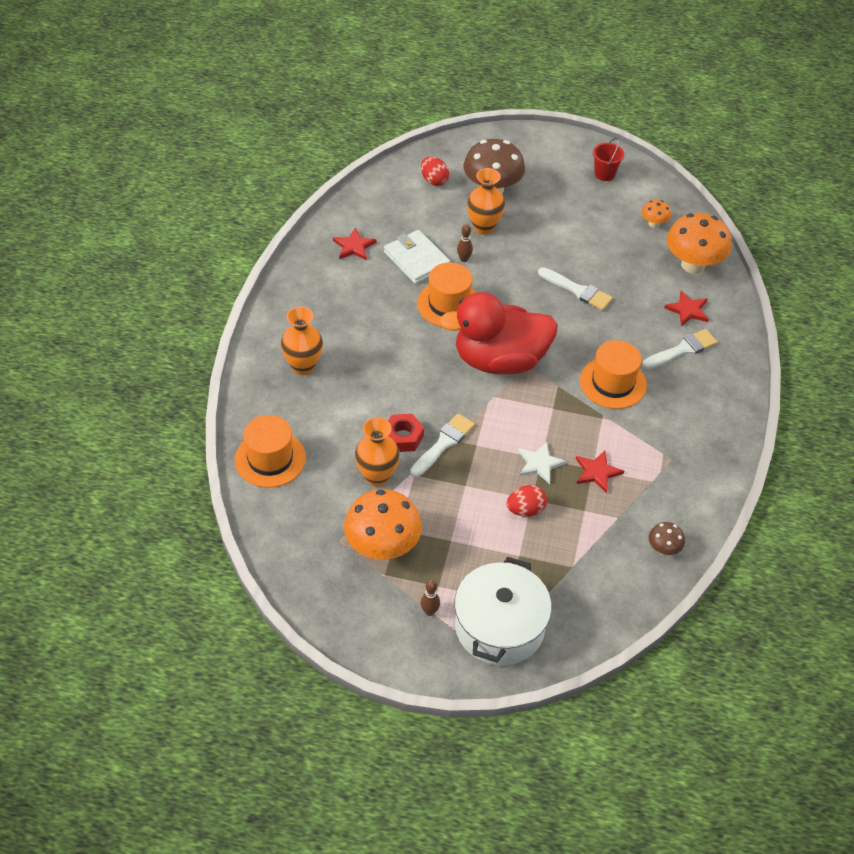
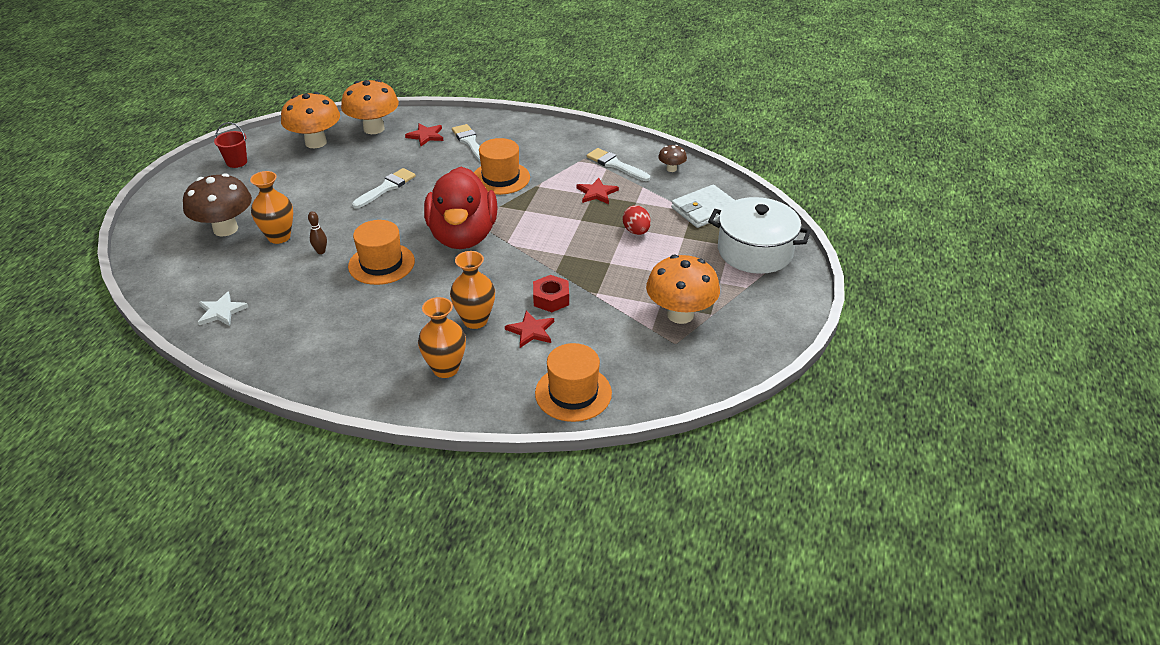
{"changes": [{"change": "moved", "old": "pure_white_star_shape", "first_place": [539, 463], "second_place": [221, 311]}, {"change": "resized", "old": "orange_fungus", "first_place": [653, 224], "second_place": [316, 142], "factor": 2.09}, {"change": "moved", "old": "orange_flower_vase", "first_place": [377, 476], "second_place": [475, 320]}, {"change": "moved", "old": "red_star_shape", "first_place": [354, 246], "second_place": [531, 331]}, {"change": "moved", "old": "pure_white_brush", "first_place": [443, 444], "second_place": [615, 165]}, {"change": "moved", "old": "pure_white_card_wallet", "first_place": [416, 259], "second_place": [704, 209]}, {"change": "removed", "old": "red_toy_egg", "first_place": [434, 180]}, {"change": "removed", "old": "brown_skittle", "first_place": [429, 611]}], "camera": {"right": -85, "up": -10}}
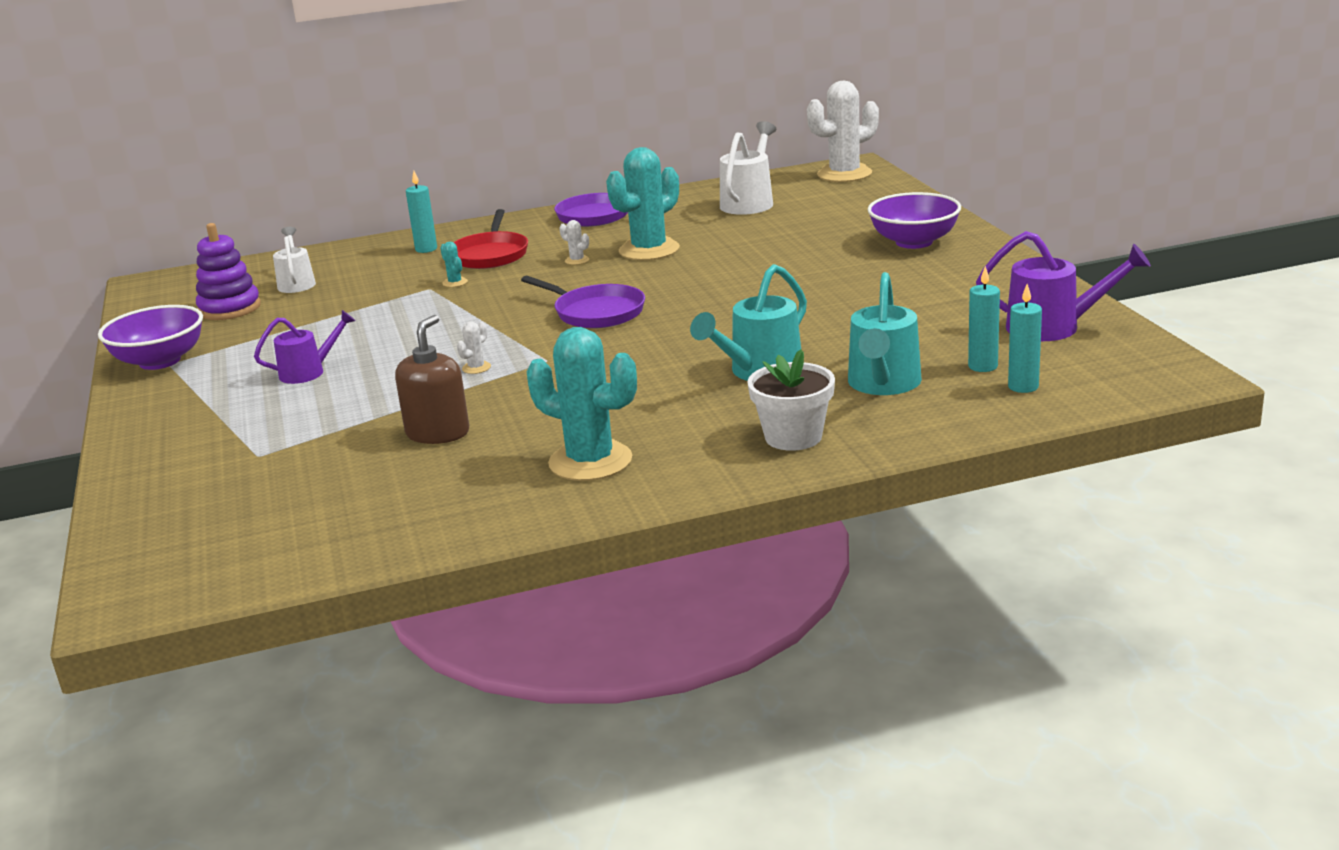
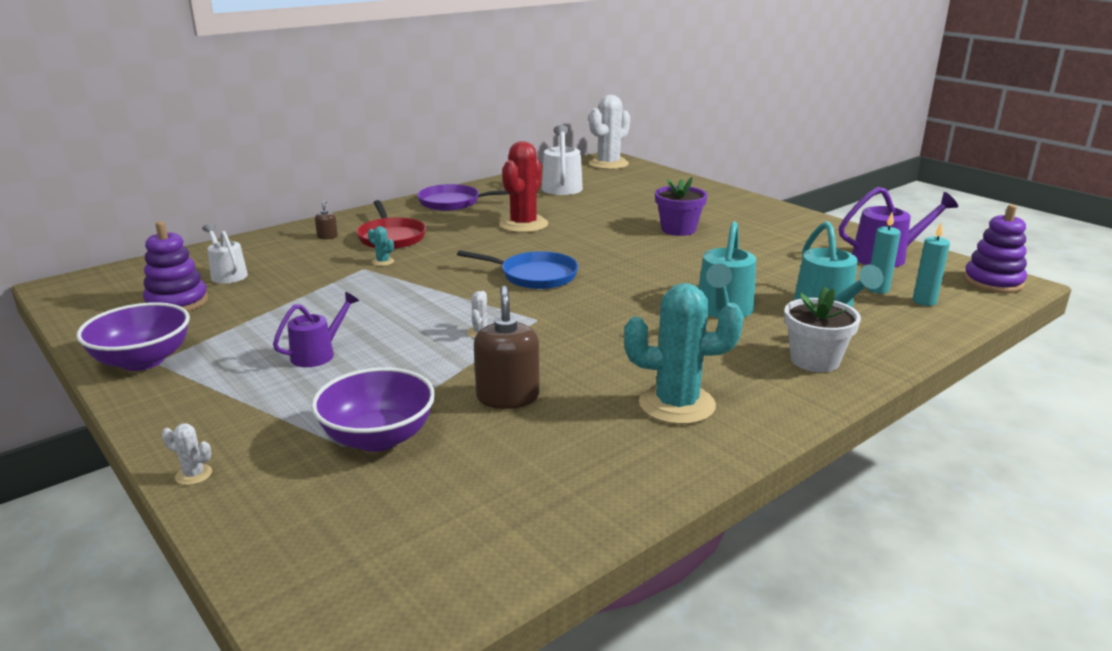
{"changes": [{"change": "moved", "old": "pure_white_cactus", "first_place": [577, 260], "second_place": [194, 475]}, {"change": "moved", "old": "purple_deep_dish", "first_place": [914, 242], "second_place": [378, 438]}, {"change": "replaced", "old": "turquoise_wax_candle", "new": "brown_soap_dispenser", "first_place": [426, 249], "second_place": [327, 237]}, {"change": "recoloured", "old": "purple_pan", "new": "cobalt_pan", "first_place": [596, 312], "second_place": [535, 276]}, {"change": "recoloured", "old": "turquoise_cactus", "new": "red_cactus", "first_place": [649, 250], "second_place": [523, 225]}, {"change": "added", "new": "purple_plant_pot", "second_place": [678, 229]}, {"change": "added", "new": "purple_ring_stacker", "second_place": [993, 282]}], "camera": {"right": -25, "up": 0}}
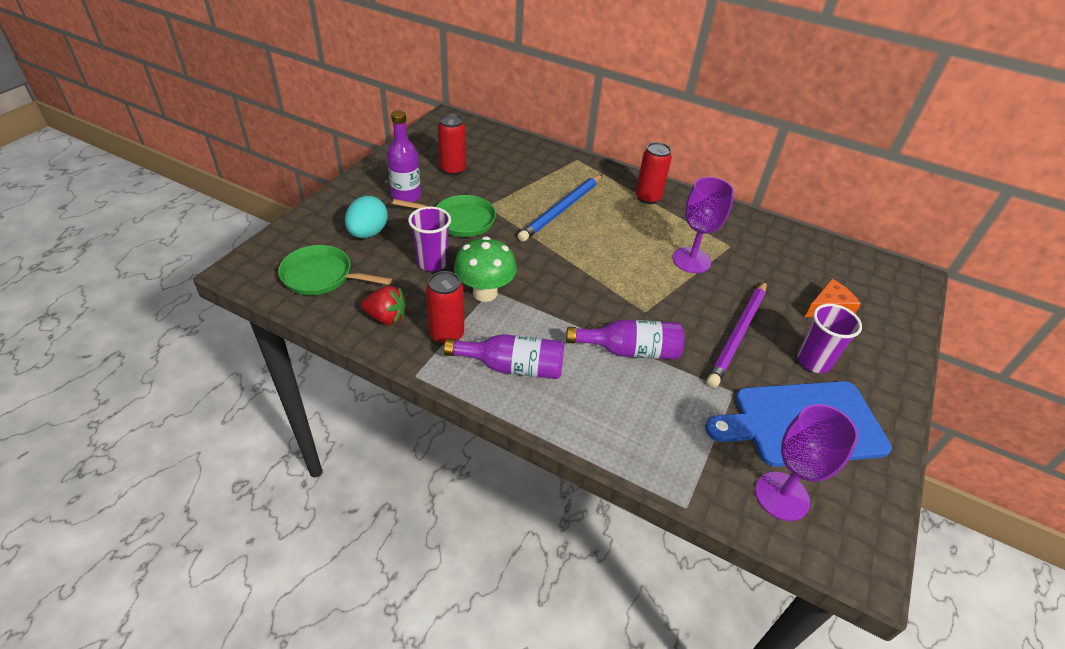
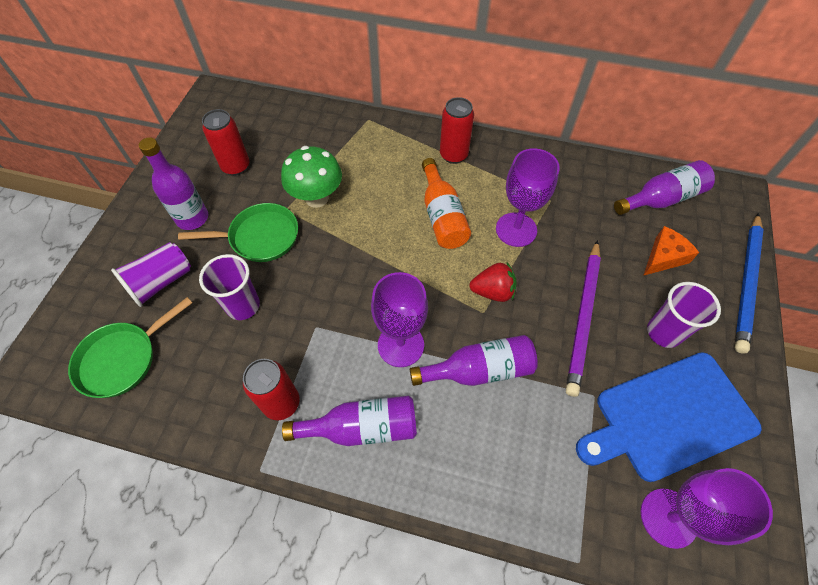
{"changes": [{"change": "turned", "old": "emerald_pan", "first_place": [322, 276], "second_place": [123, 359], "degrees": -45}, {"change": "replaced", "old": "turquoise_toy_egg", "new": "purple_cup", "first_place": [368, 233], "second_place": [161, 282]}, {"change": "moved", "old": "emerald_fungus", "first_place": [485, 293], "second_place": [317, 198]}, {"change": "added", "new": "purple_chalice", "second_place": [400, 345]}, {"change": "added", "new": "orange_bottle", "second_place": [442, 216]}, {"change": "moved", "old": "red_toy_strawberry", "first_place": [386, 317], "second_place": [493, 291]}, {"change": "added", "new": "purple_bottle", "second_place": [661, 199]}, {"change": "moved", "old": "cobalt_lead_pencil", "first_place": [561, 210], "second_place": [747, 283]}], "camera": {"right": -10, "up": 15}}
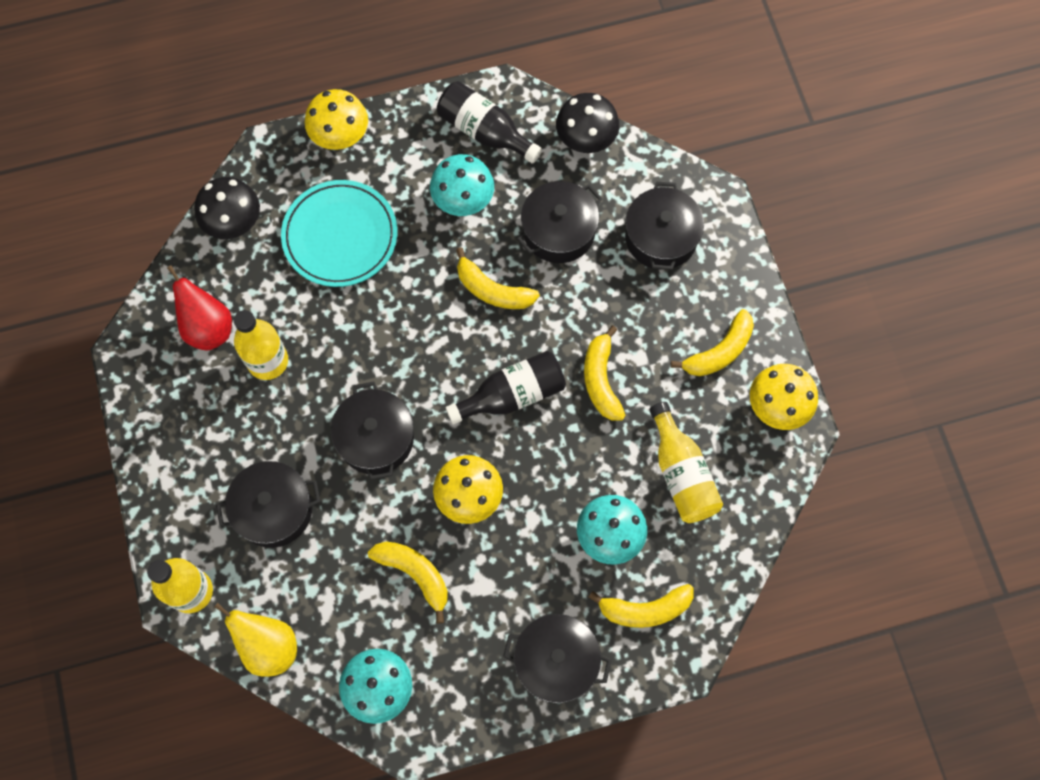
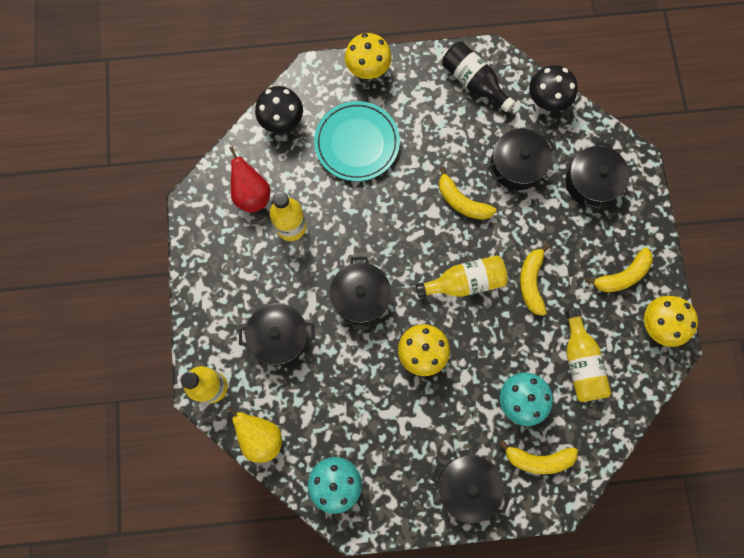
{"changes": [{"change": "recoloured", "old": "ebony_bottle", "new": "bright_yellow_bottle", "first_place": [512, 395], "second_place": [465, 282]}, {"change": "removed", "old": "bright_yellow_banana_fruit", "first_place": [415, 574]}, {"change": "removed", "old": "turquoise_fungus", "first_place": [463, 202]}], "camera": {"right": 10, "up": 5}}
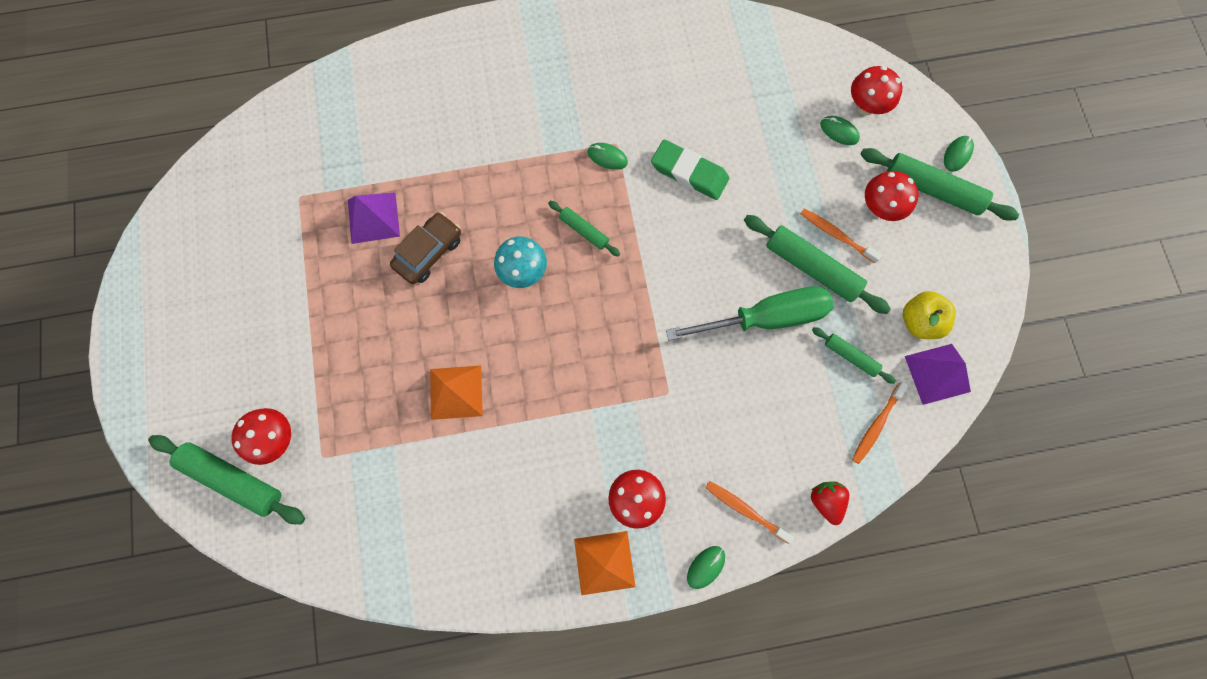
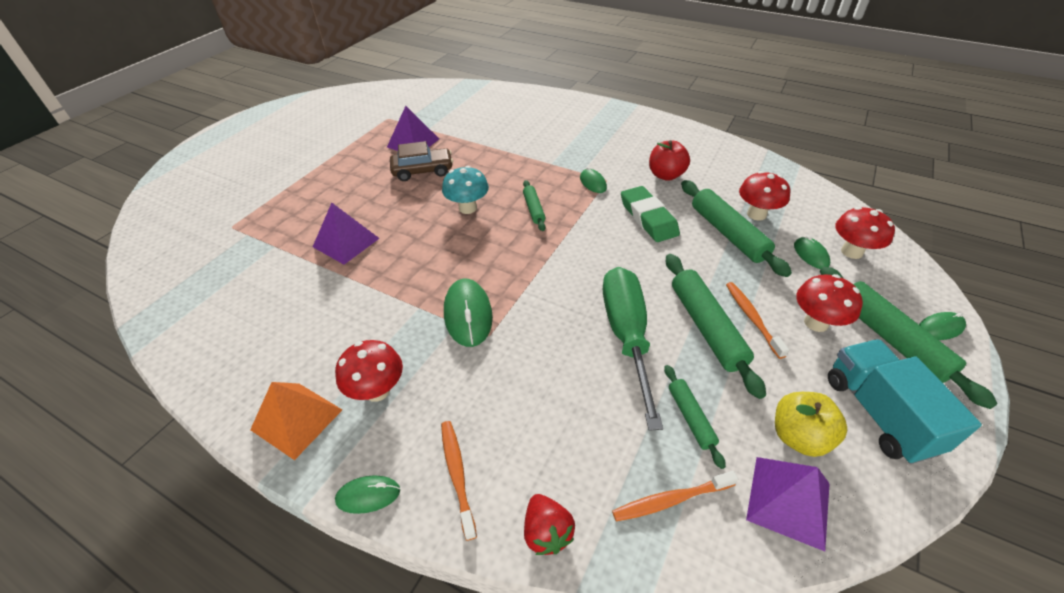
{"changes": [{"change": "recoloured", "old": "orange_pyramid_shape", "new": "purple_pyramid_shape", "first_place": [456, 392], "second_place": [346, 242]}, {"change": "added", "new": "emerald_mouse", "second_place": [468, 315]}, {"change": "turned", "old": "red_toy_strawberry", "first_place": [825, 501], "second_place": [546, 532], "degrees": 135}, {"change": "turned", "old": "emerald_hand_screwdriver", "first_place": [764, 318], "second_place": [627, 336], "degrees": -120}, {"change": "added", "new": "red_apple", "second_place": [665, 175]}, {"change": "moved", "old": "emerald_pastry_roller", "first_place": [233, 479], "second_place": [727, 233]}, {"change": "moved", "old": "red_fungus", "first_place": [276, 438], "second_place": [756, 214]}, {"change": "added", "new": "turquoise_truck", "second_place": [879, 413]}], "camera": {"right": 40, "up": -30}}
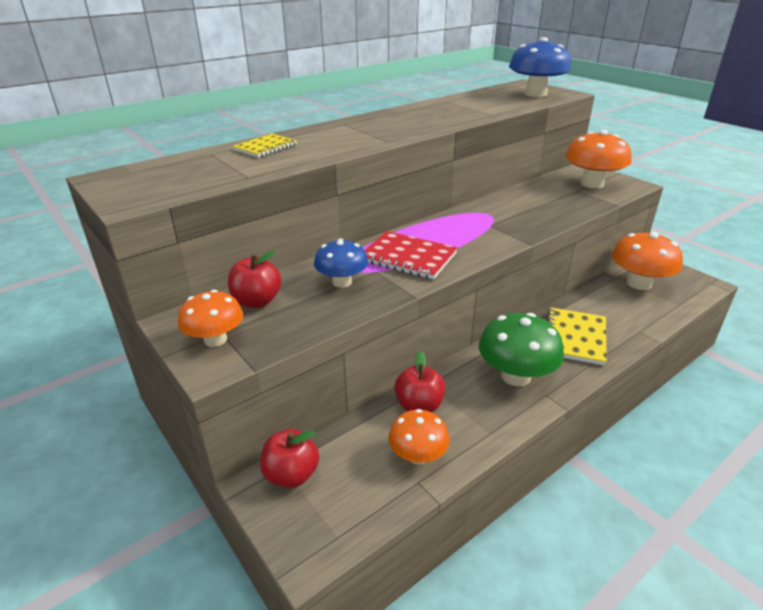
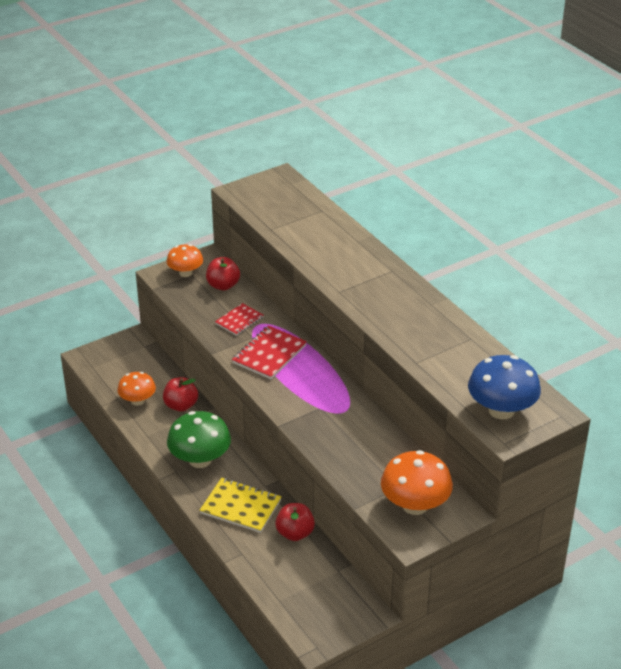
{"changes": [{"change": "replaced", "old": "cobalt_fungus", "new": "red_exercise_book", "first_place": [342, 282], "second_place": [239, 321]}, {"change": "moved", "old": "red_apple", "first_place": [291, 475], "second_place": [295, 533]}, {"change": "removed", "old": "bright_yellow_exercise_book", "first_place": [265, 147]}, {"change": "removed", "old": "orange_fungus", "first_place": [639, 283]}], "camera": {"right": 95, "up": 5}}
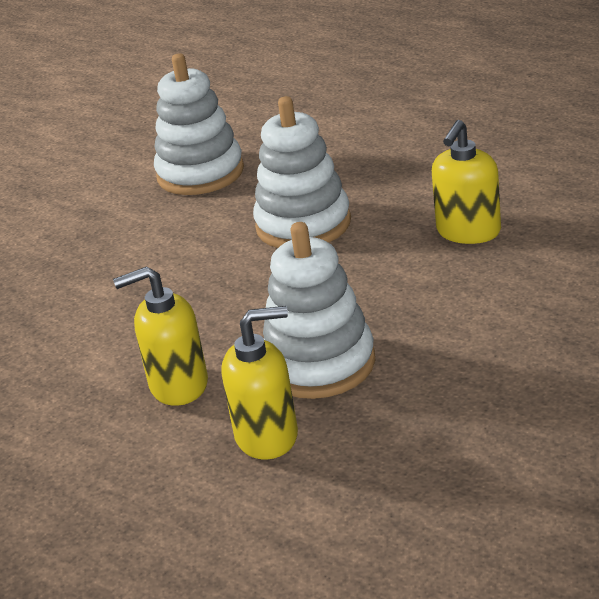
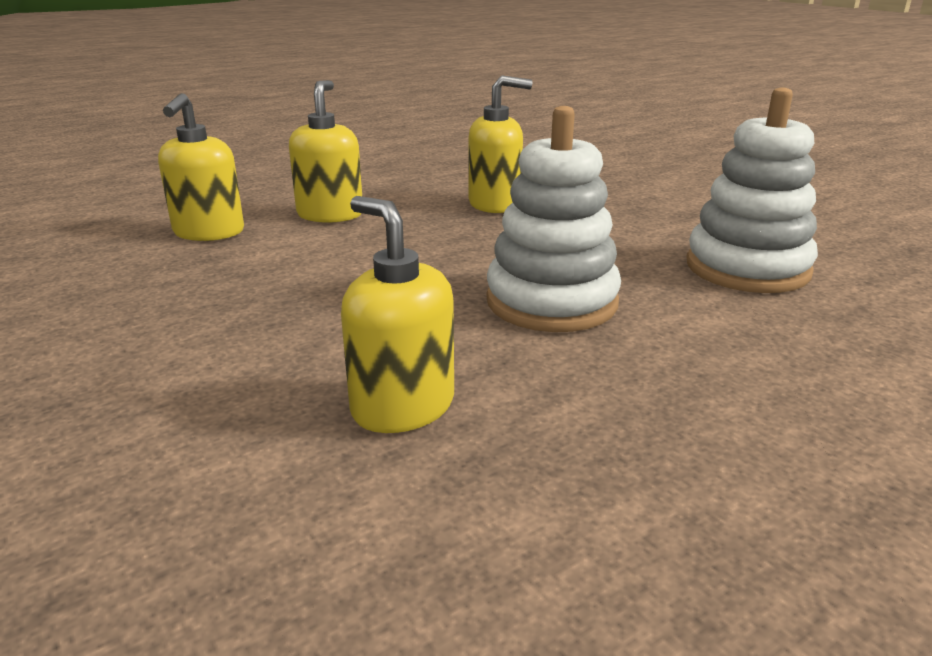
{"changes": [{"change": "added", "new": "bright_yellow_soap_dispenser", "second_place": [495, 204]}, {"change": "removed", "old": "pure_white_ring_stacker", "first_place": [319, 364]}], "camera": {"right": 105, "up": -5}}
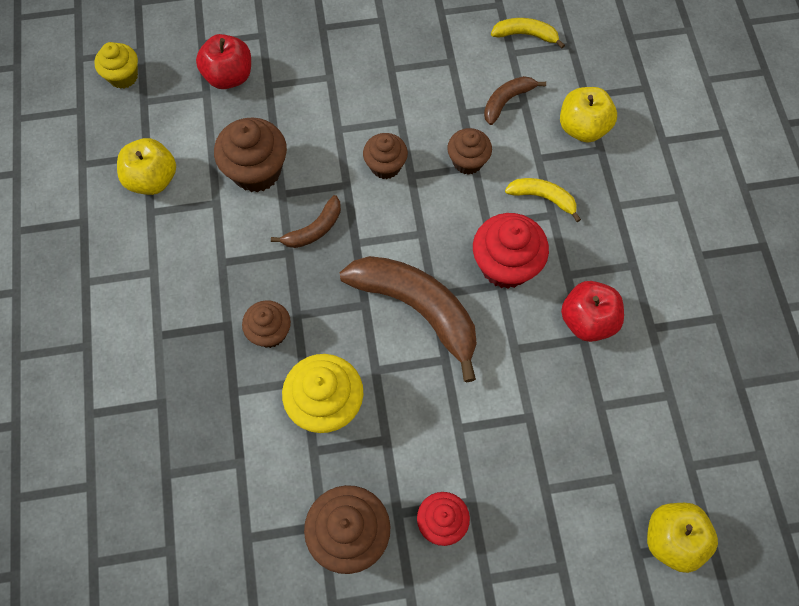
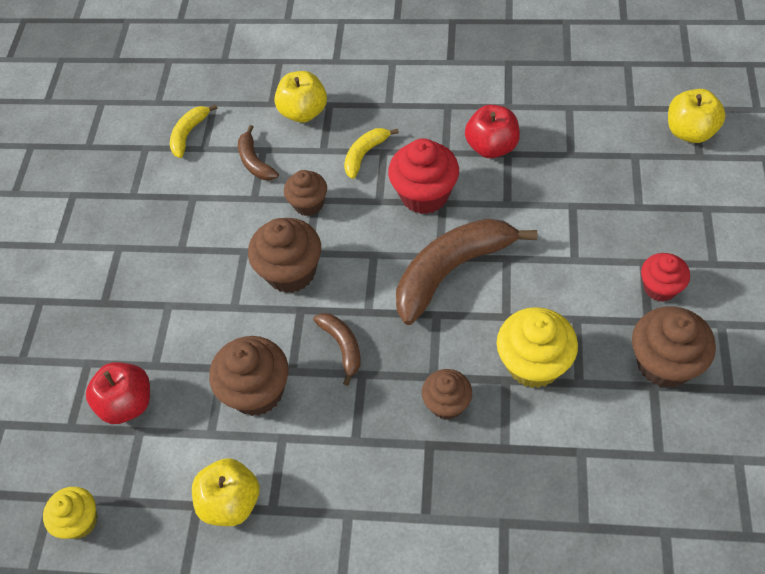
{"changes": [{"change": "resized", "old": "brown_muffin", "first_place": [385, 166], "second_place": [291, 272], "factor": 1.59}], "camera": {"right": -70, "up": -10}}
